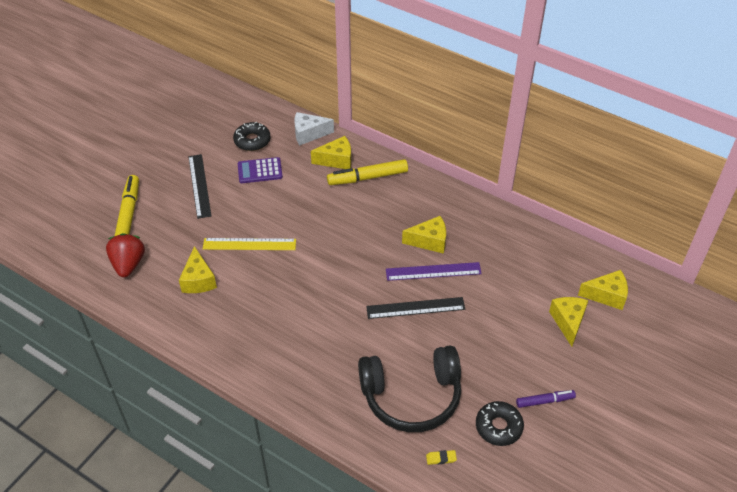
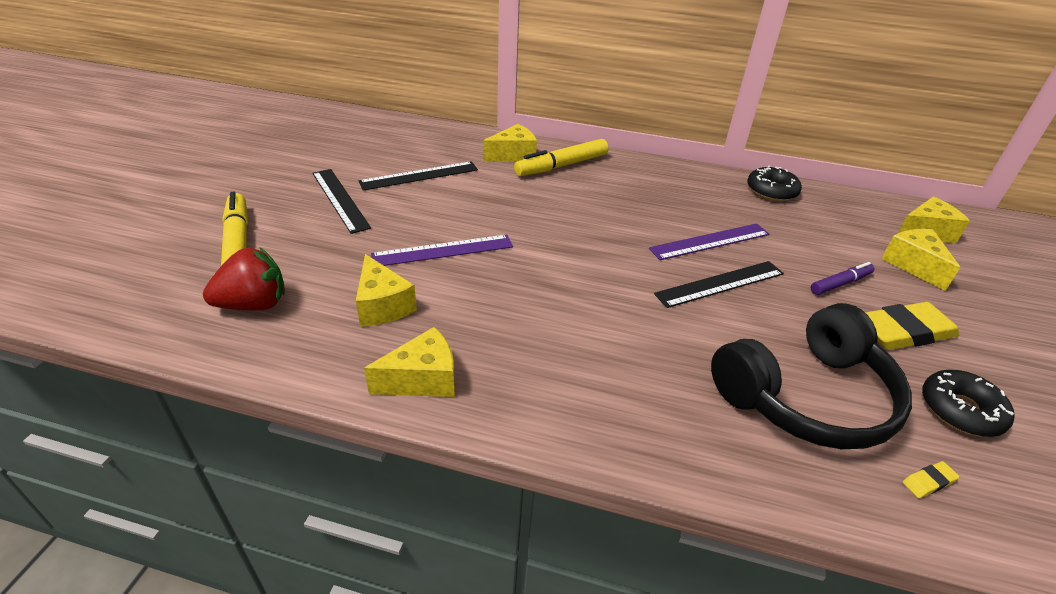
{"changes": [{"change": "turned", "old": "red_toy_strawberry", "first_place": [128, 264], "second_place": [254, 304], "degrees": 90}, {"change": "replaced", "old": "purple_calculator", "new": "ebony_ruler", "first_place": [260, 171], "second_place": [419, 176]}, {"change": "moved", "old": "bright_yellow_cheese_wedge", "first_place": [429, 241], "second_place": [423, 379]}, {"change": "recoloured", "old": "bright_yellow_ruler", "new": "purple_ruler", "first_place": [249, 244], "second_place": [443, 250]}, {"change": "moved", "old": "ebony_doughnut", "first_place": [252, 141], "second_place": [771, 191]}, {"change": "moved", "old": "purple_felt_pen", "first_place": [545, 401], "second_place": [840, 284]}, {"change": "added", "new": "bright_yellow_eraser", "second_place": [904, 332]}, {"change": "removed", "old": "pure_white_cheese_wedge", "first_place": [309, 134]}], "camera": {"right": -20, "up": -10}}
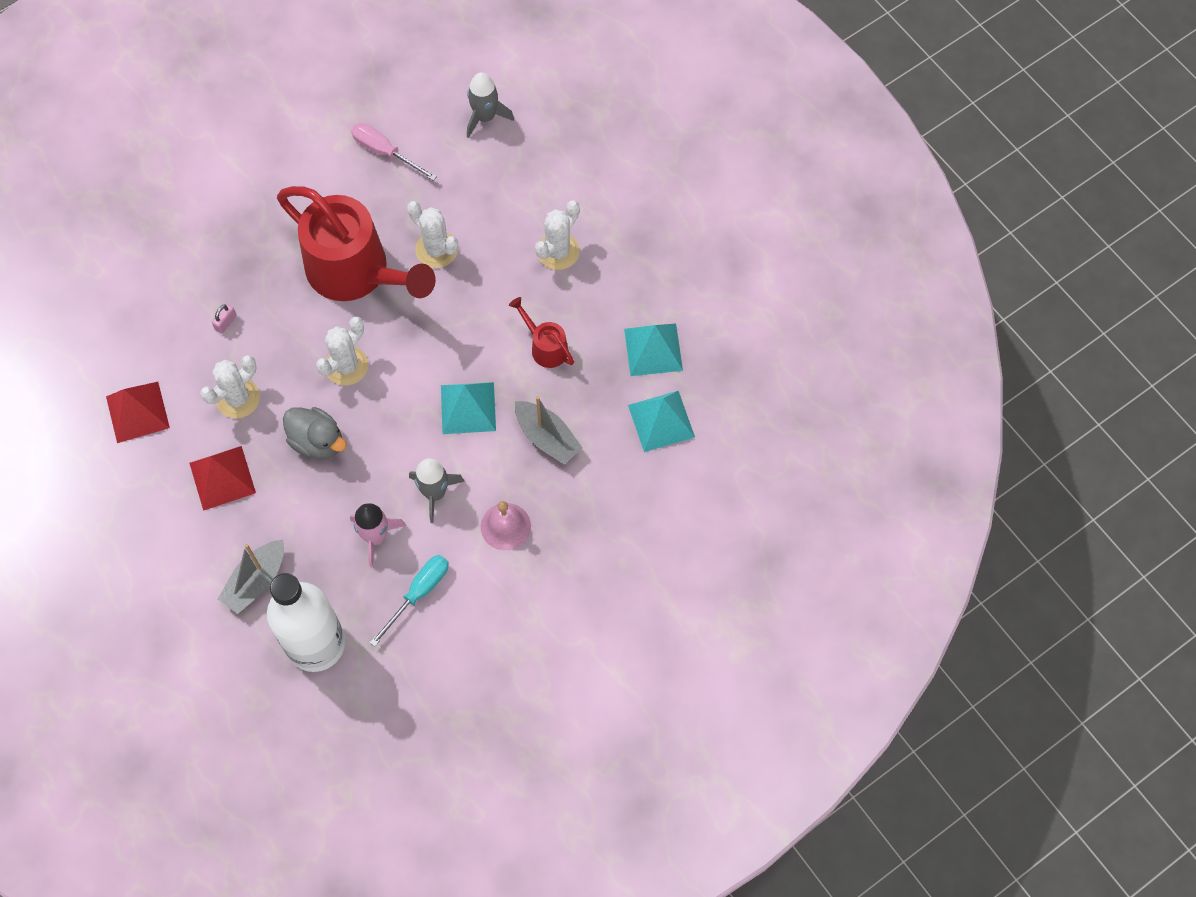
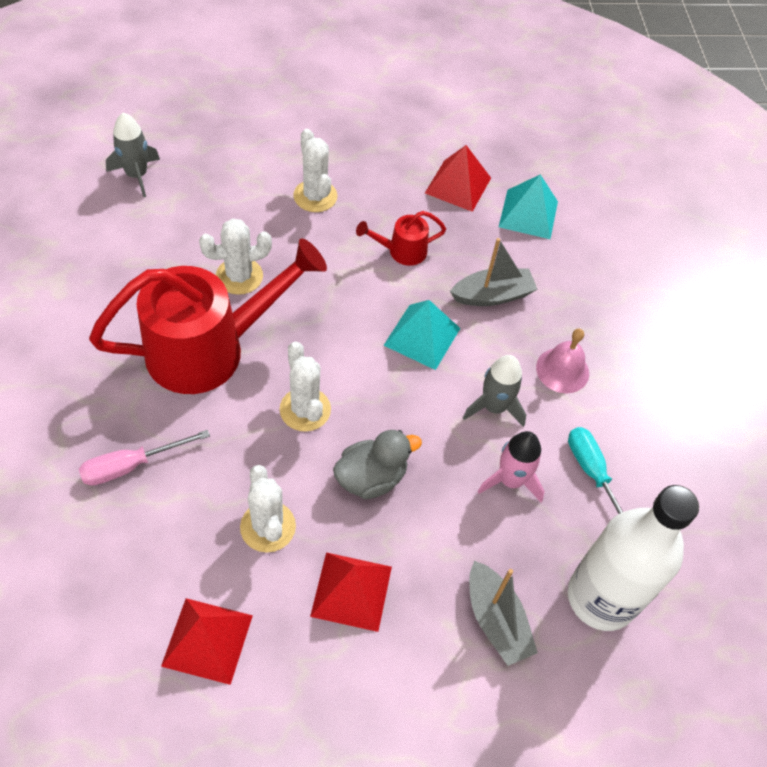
{"changes": [{"change": "moved", "old": "pink_hand_screwdriver", "first_place": [385, 152], "second_place": [131, 465]}, {"change": "recoloured", "old": "turquoise_pyramid_shape", "new": "red_pyramid_shape", "first_place": [653, 349], "second_place": [458, 185]}, {"change": "removed", "old": "pink_lock", "first_place": [226, 322]}], "camera": {"right": -65, "up": -10}}
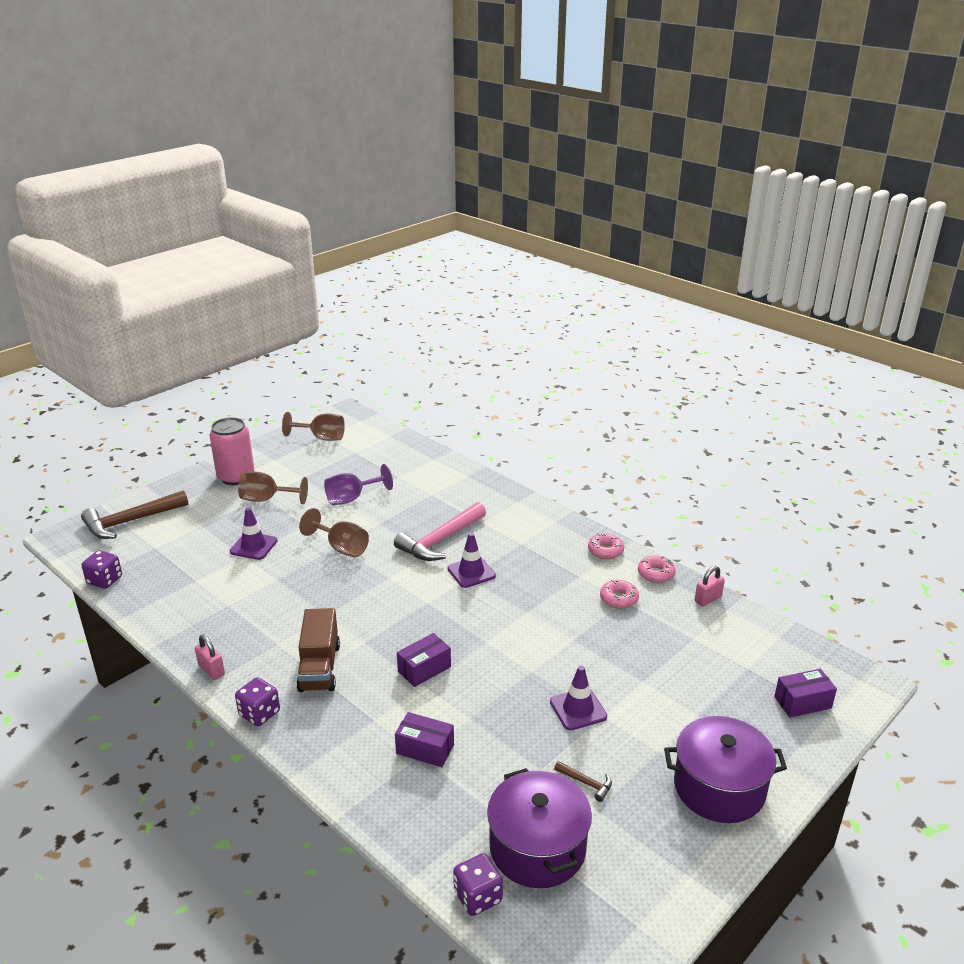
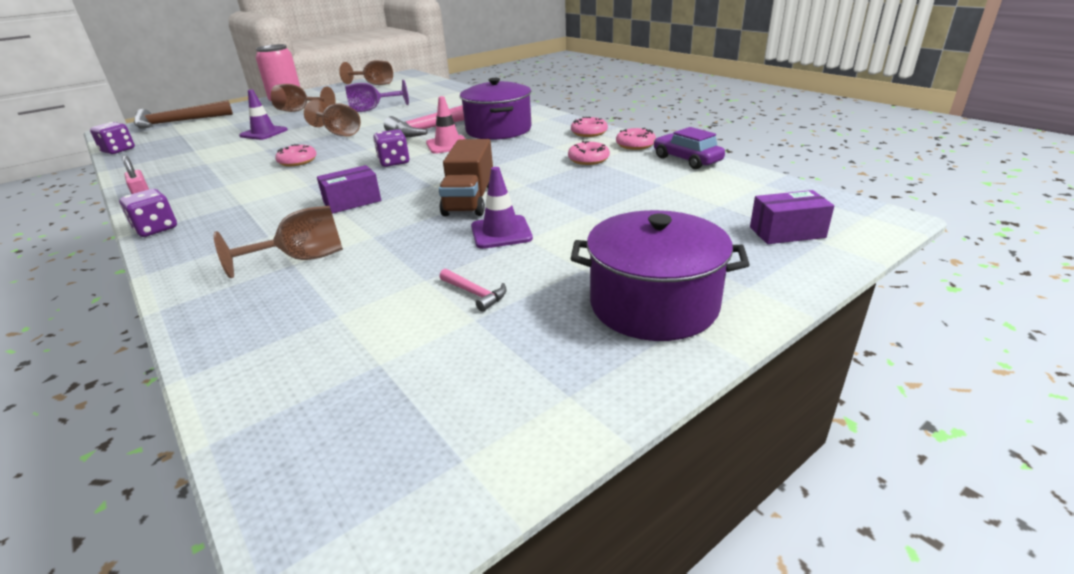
{"changes": [{"change": "replaced", "old": "purple_parcel", "new": "brown_chalice", "first_place": [425, 749], "second_place": [302, 259]}, {"change": "added", "new": "pink_doughnut", "second_place": [297, 161]}, {"change": "moved", "old": "purple_game_die", "first_place": [478, 897], "second_place": [394, 162]}, {"change": "recoloured", "old": "purple_traffic_cone", "new": "pink_traffic_cone", "first_place": [471, 572], "second_place": [448, 145]}, {"change": "moved", "old": "brown_truck", "first_place": [319, 667], "second_place": [470, 200]}, {"change": "recoloured", "old": "brown_hammer", "new": "pink_hammer", "first_place": [586, 783], "second_place": [475, 294]}, {"change": "moved", "old": "purple_pot", "first_place": [537, 847], "second_place": [498, 130]}, {"change": "replaced", "old": "pink_lock", "new": "purple_automobile", "first_place": [708, 599], "second_place": [687, 159]}], "camera": {"right": 10, "up": 0}}
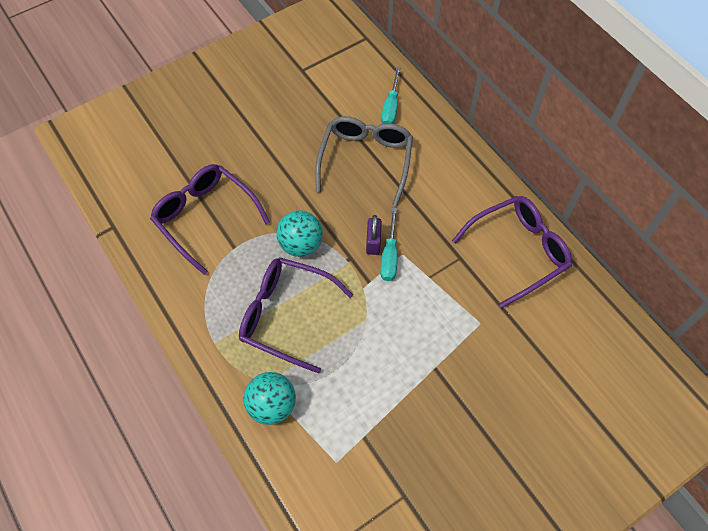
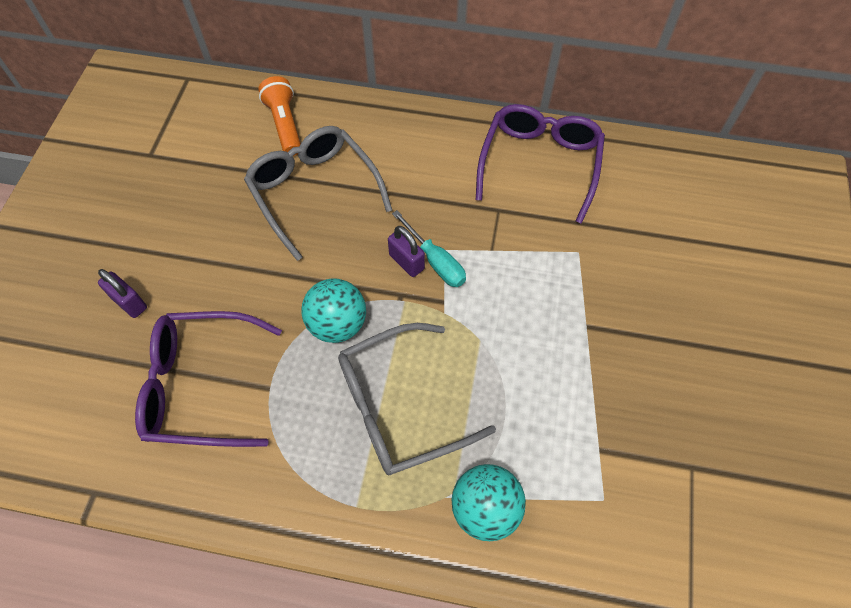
{"changes": [{"change": "added", "new": "purple_lock", "second_place": [129, 303]}, {"change": "replaced", "old": "turquoise_hand_screwdriver", "new": "orange_flashlight", "first_place": [391, 107], "second_place": [285, 125]}, {"change": "recoloured", "old": "purple_spectacles", "new": "ash-grey_spectacles", "first_place": [286, 315], "second_place": [399, 407]}], "camera": {"right": -45, "up": 0}}
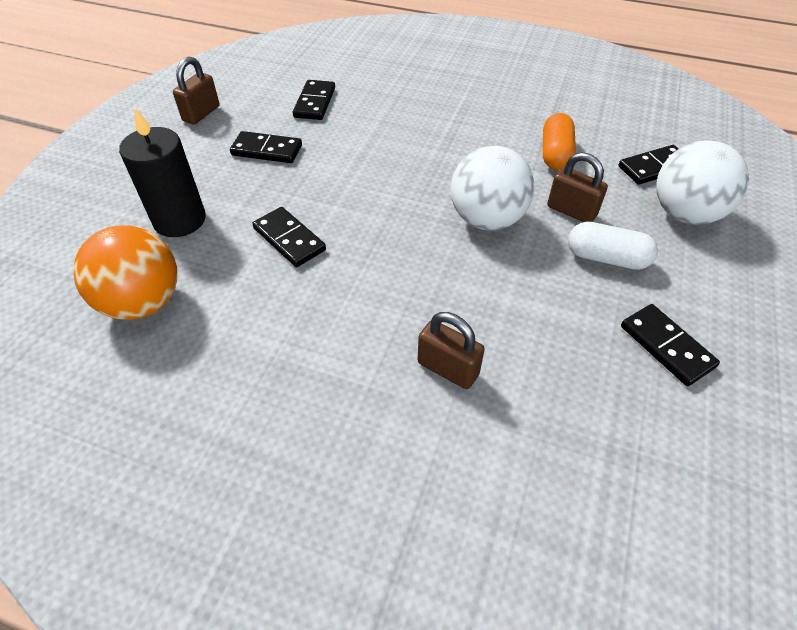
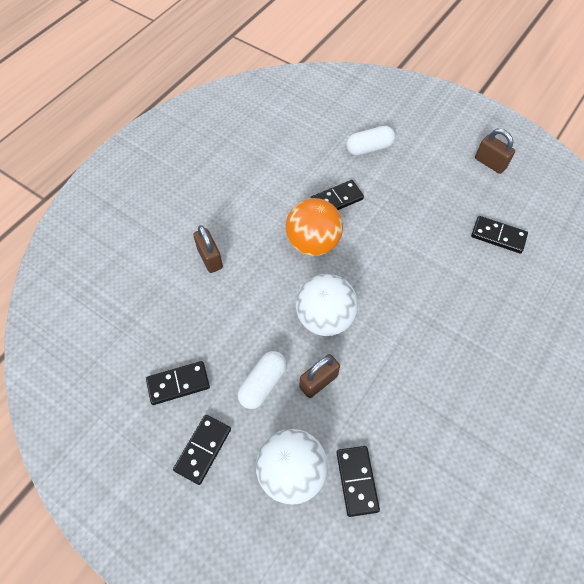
{"changes": [{"change": "moved", "old": "ebony_domino", "first_place": [267, 150], "second_place": [203, 449]}, {"change": "turned", "old": "brown_lock", "first_place": [448, 368], "second_place": [210, 258], "degrees": -75}, {"change": "moved", "old": "orange_sphere", "first_place": [143, 302], "second_place": [313, 243]}, {"change": "replaced", "old": "ebony_wax_candle", "new": "pure_white_pill_shape", "first_place": [179, 220], "second_place": [369, 148]}, {"change": "removed", "old": "orange_pill_shape", "first_place": [555, 154]}], "camera": {"right": 105, "up": 10}}
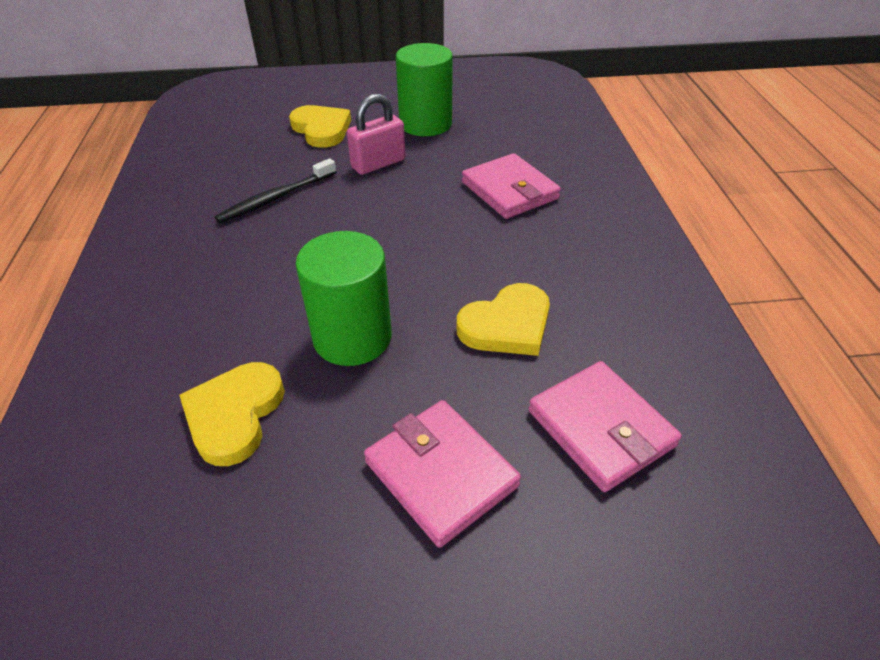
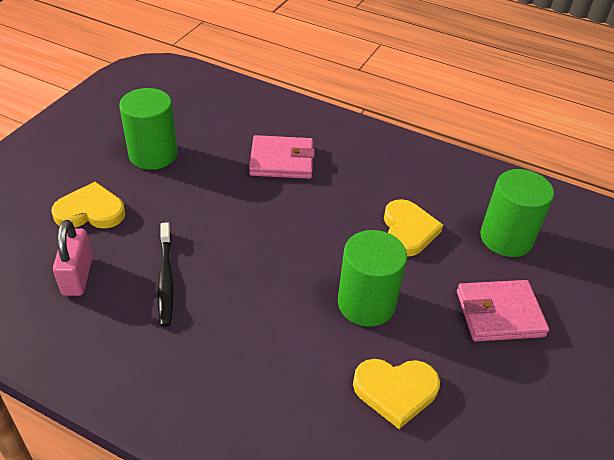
{"changes": [{"change": "moved", "old": "pink_lock", "first_place": [378, 164], "second_place": [78, 276]}, {"change": "turned", "old": "bright_yellow_love_heart", "first_place": [234, 415], "second_place": [395, 391], "degrees": -45}, {"change": "replaced", "old": "pink_card_wallet", "new": "emerald_cylinder_shape", "first_place": [600, 428], "second_place": [506, 238]}], "camera": {"right": -60, "up": 0}}
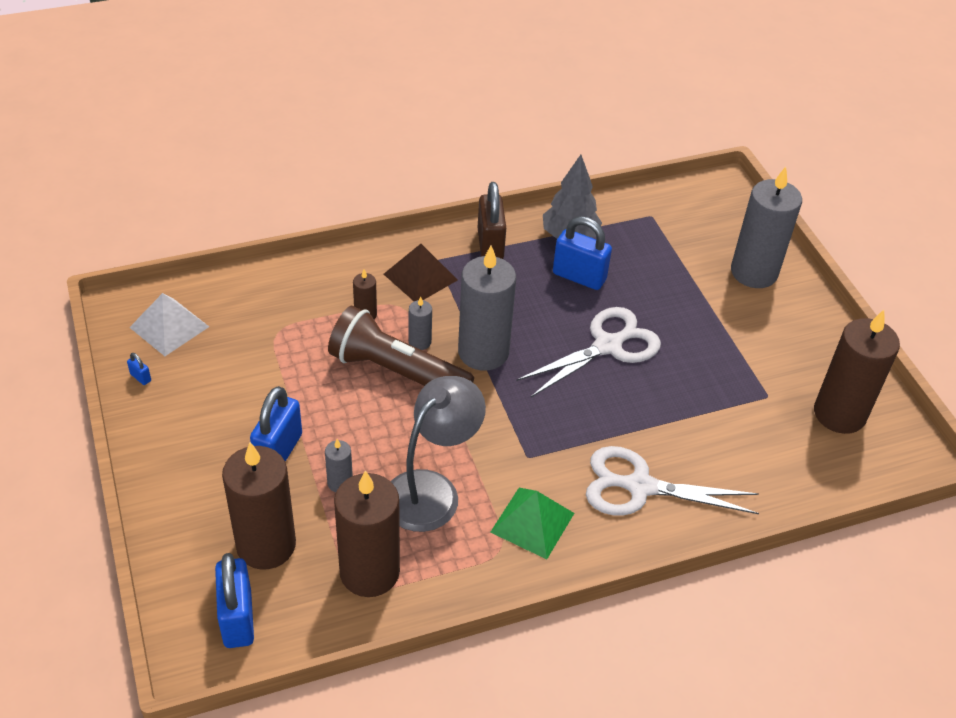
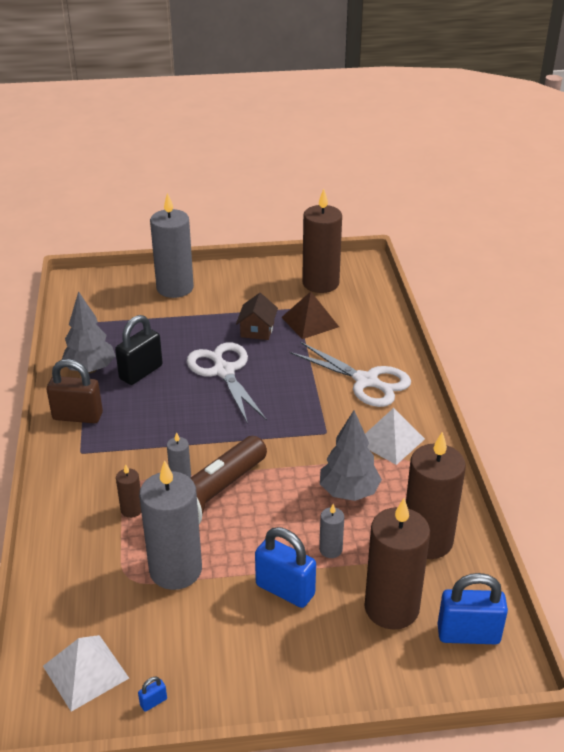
{"changes": [{"change": "recoloured", "old": "cobalt_lock", "new": "ebony_lock", "first_place": [579, 277], "second_place": [141, 372]}, {"change": "moved", "old": "ash-grey_wax_candle", "first_place": [483, 352], "second_place": [175, 570]}, {"change": "added", "new": "brown_cottage", "second_place": [257, 330]}, {"change": "moved", "old": "brown_pyramid_shape", "first_place": [420, 277], "second_place": [310, 322]}, {"change": "turned", "old": "pure_white_pair_of_scissors", "first_place": [640, 486], "second_place": [366, 381], "degrees": -75}, {"change": "replaced", "old": "ash-grey_desk_lamp", "new": "ash-grey_tree", "first_place": [431, 490], "second_place": [349, 492]}, {"change": "recoloured", "old": "emerald_pyramid_shape", "new": "pure_white_pyramid_shape", "first_place": [532, 522], "second_place": [390, 440]}], "camera": {"right": -75, "up": -10}}
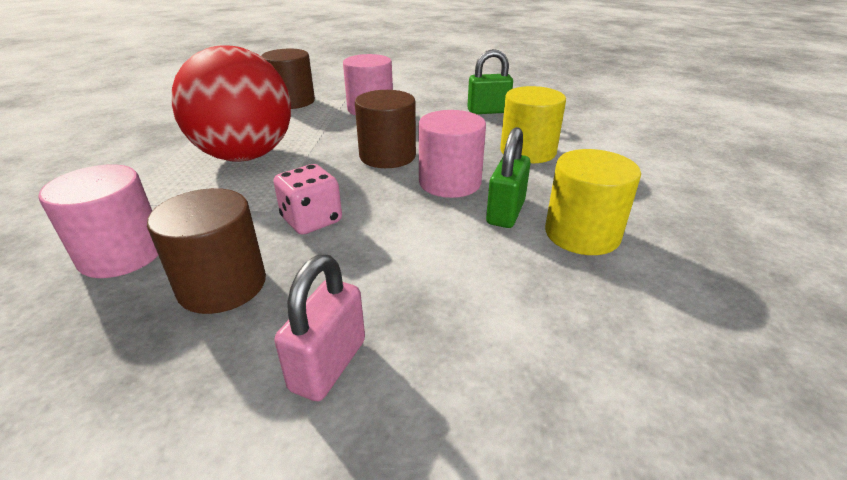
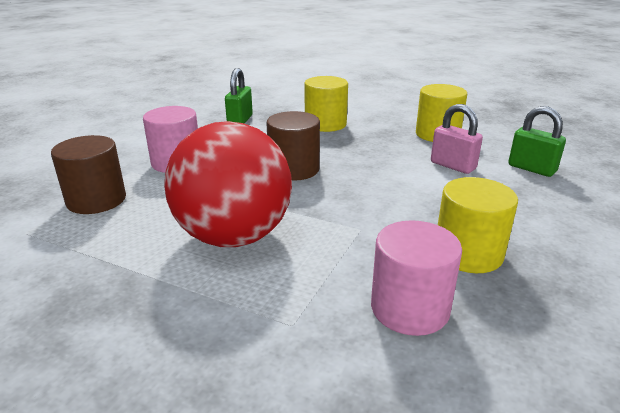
{"changes": [{"change": "moved", "old": "pink_lock", "first_place": [328, 365], "second_place": [453, 166]}, {"change": "recoloured", "old": "brown_cylinder_shape", "new": "bright_yellow_cylinder_shape", "first_place": [222, 285], "second_place": [468, 253]}, {"change": "moved", "old": "emerald_lock", "first_place": [505, 212], "second_place": [531, 169]}, {"change": "removed", "old": "pink_game_die", "first_place": [311, 220]}, {"change": "removed", "old": "pink_cylinder_shape", "first_place": [450, 182]}], "camera": {"right": -70, "up": -5}}
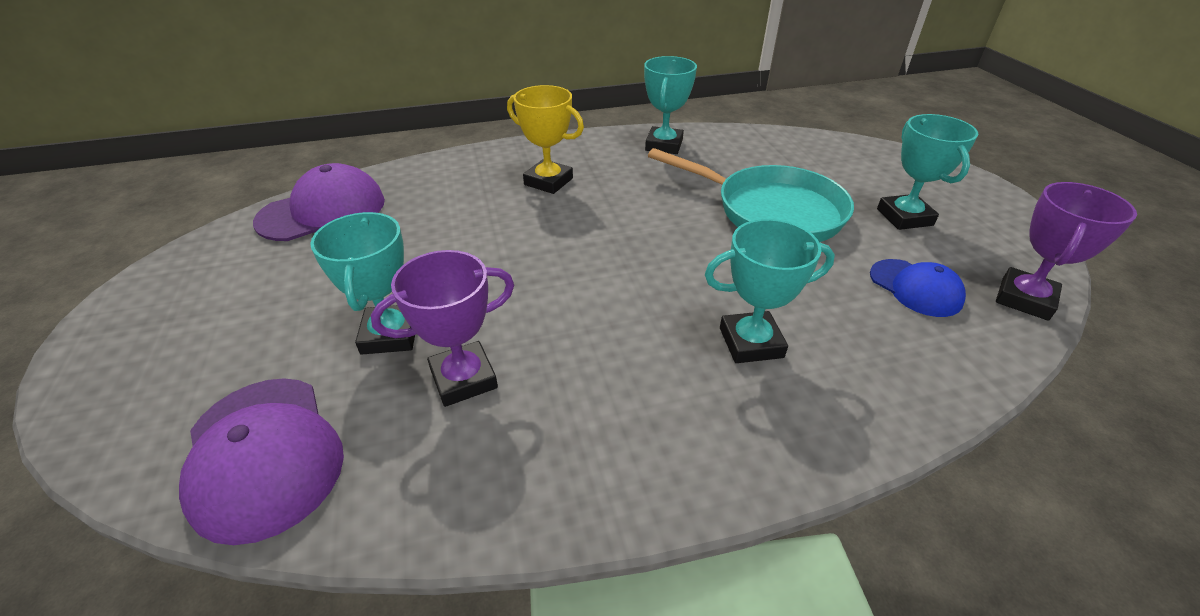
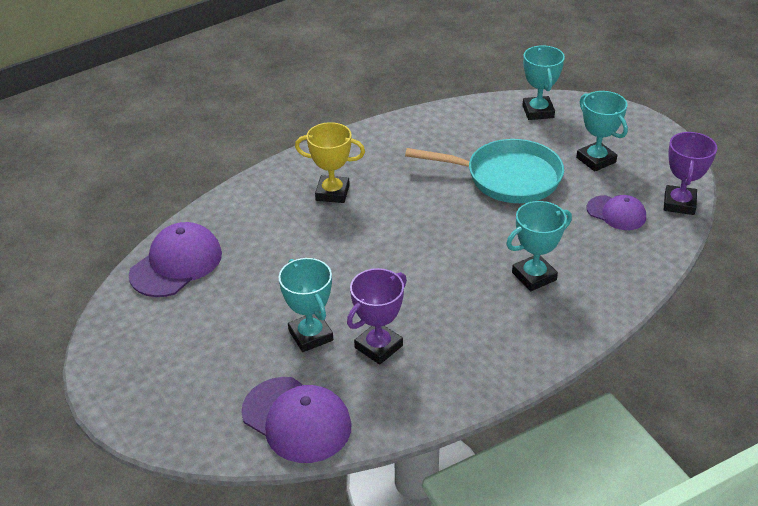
{"changes": [{"change": "moved", "old": "turquoise_prize_cup", "first_place": [664, 145], "second_place": [538, 111]}, {"change": "recoloured", "old": "cobalt_peaked_cap", "new": "purple_peaked_cap", "first_place": [915, 288], "second_place": [616, 213]}], "camera": {"right": -20, "up": 0}}
